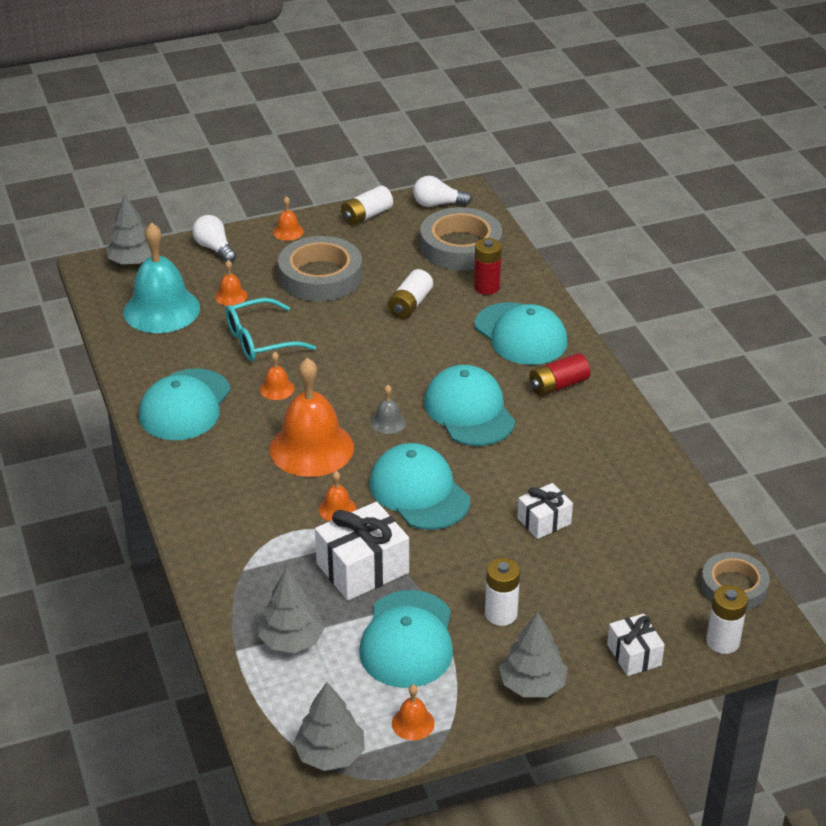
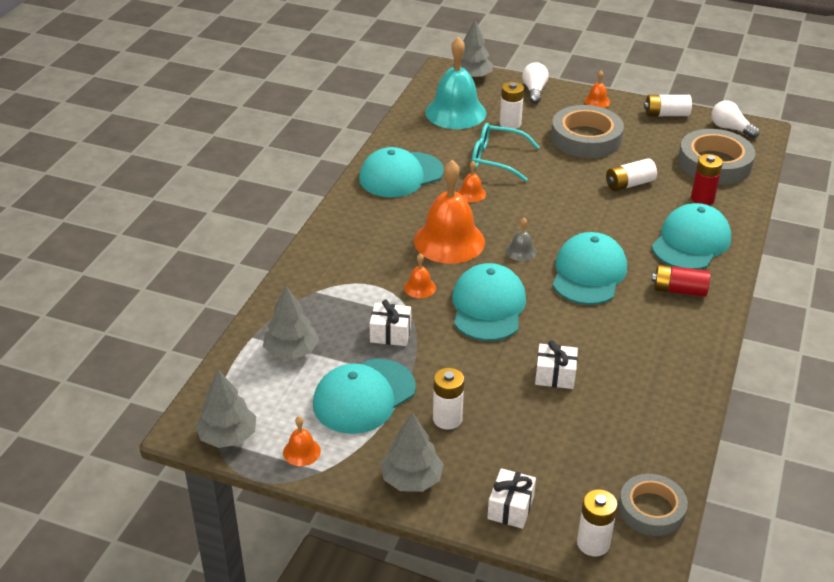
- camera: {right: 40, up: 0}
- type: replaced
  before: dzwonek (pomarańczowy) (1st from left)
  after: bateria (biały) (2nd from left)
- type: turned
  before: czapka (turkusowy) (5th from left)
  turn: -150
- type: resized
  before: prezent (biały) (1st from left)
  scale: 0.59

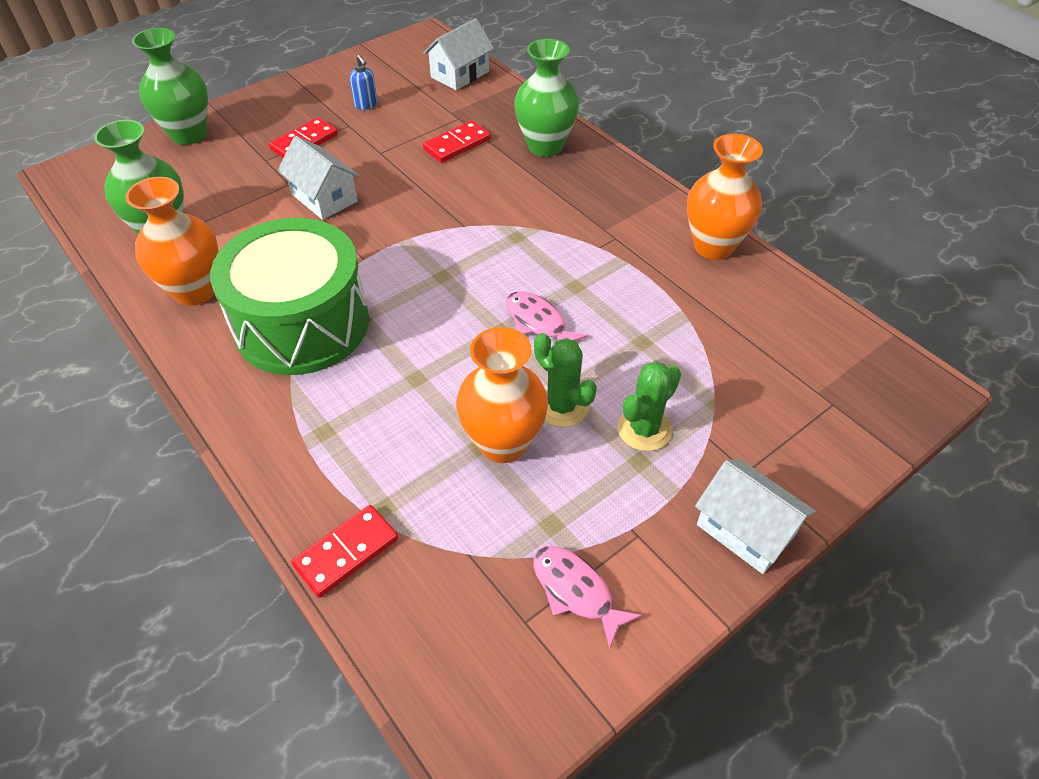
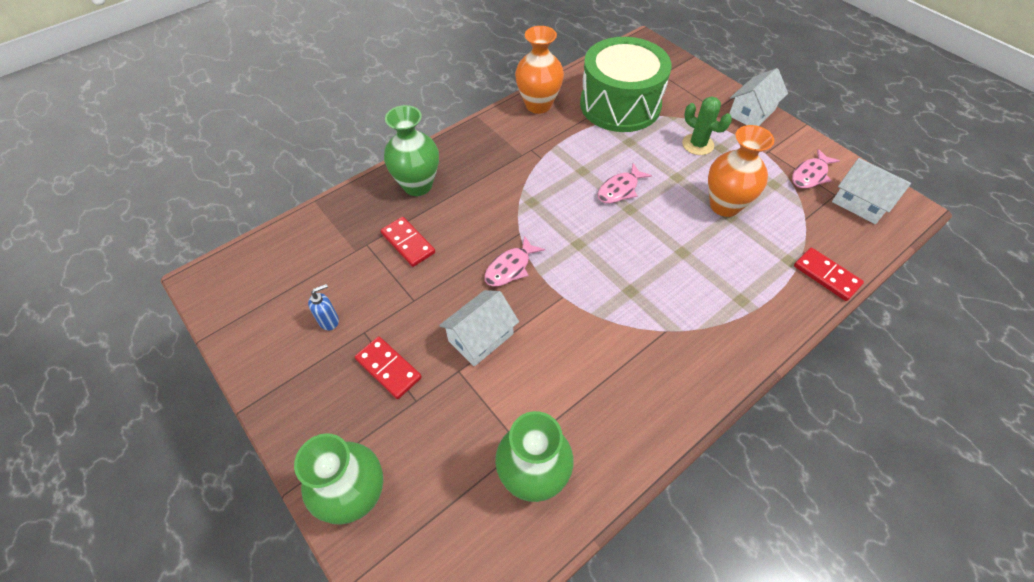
- camera: {right: -90, up: 5}
- type: moved
  before: domek (biały) (2nd from left in the first image)
  after: domek (biały) (3rd from left)
- type: removed
  before: wazon (pomarańczowy) (1st from left)
- type: moved
  before: bęben (zielony)
- type: removed
  before: kaktus (zielony) (1st from left)
- type: added
  after: ryba (różowy) (1st from left)

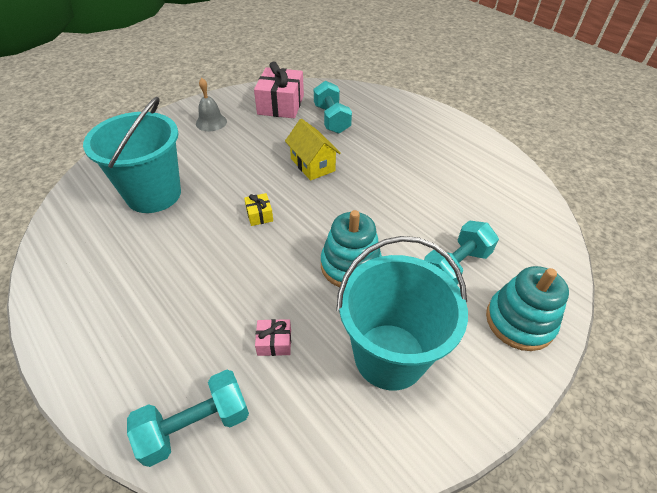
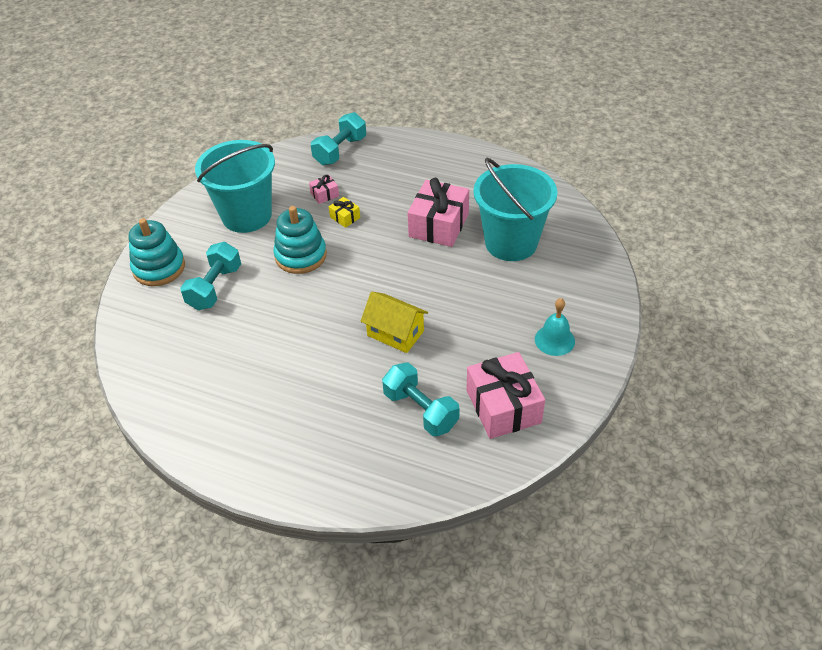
- camera: {right: 155, up: 0}
- type: recoloured
  before: dzwonek (szary)
  after: dzwonek (turkusowy)
- type: moved
  before: prezent (żółty)
- type: added
  after: prezent (różowy) (2nd from left)

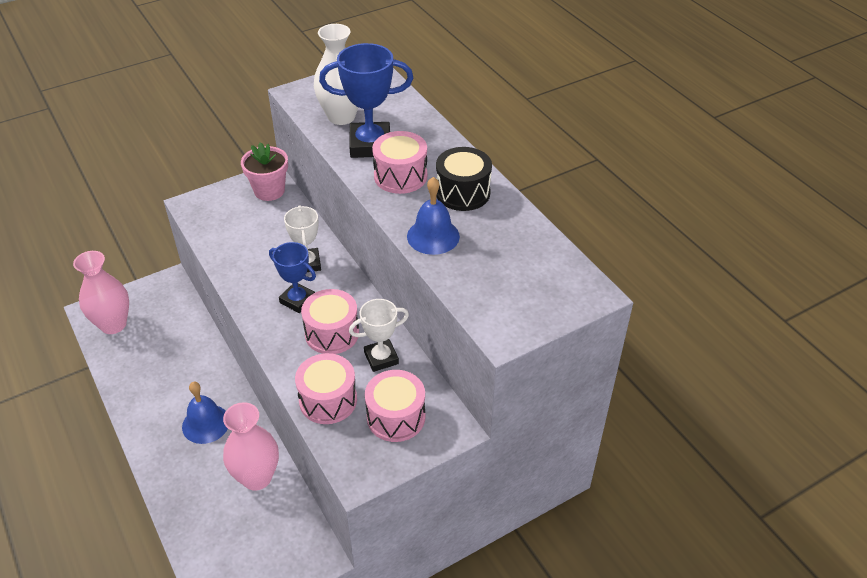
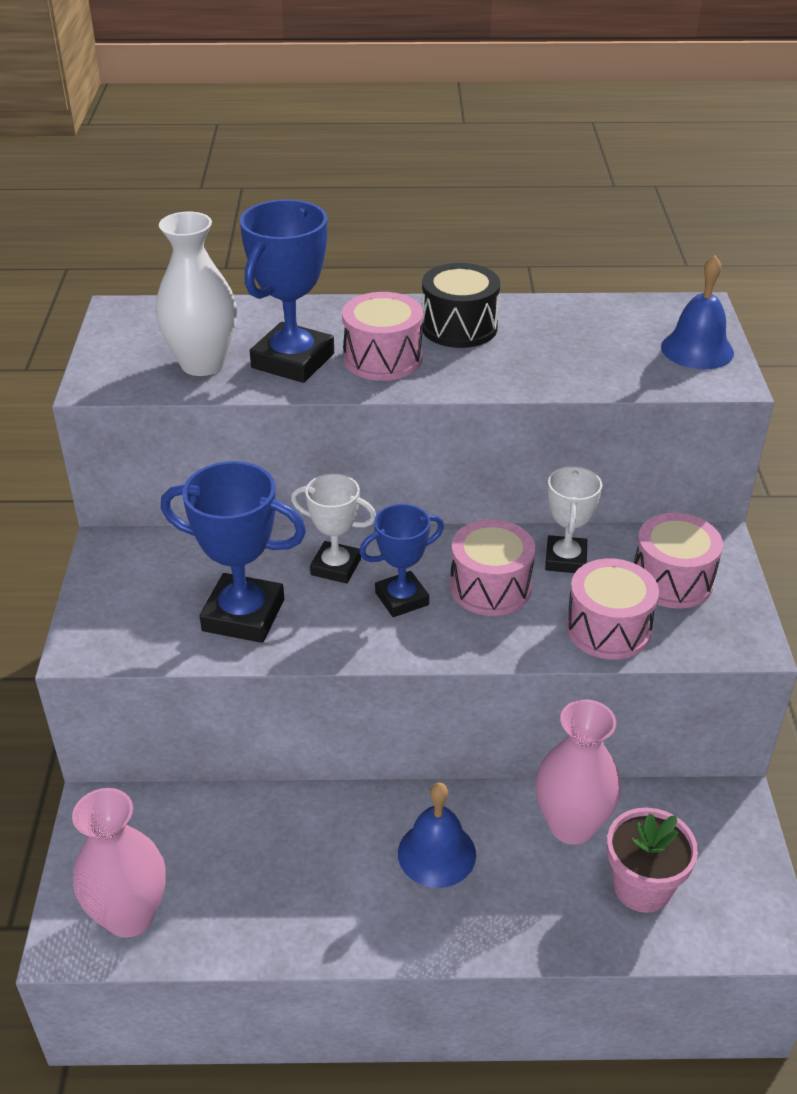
- camera: {right: -60, up: -5}
- type: moved
  before: doniczka (różowy)
- type: moved
  before: dzwonek (niebieski) (2nd from left)
- type: added
  after: puchar (niebieski) (1st from left)

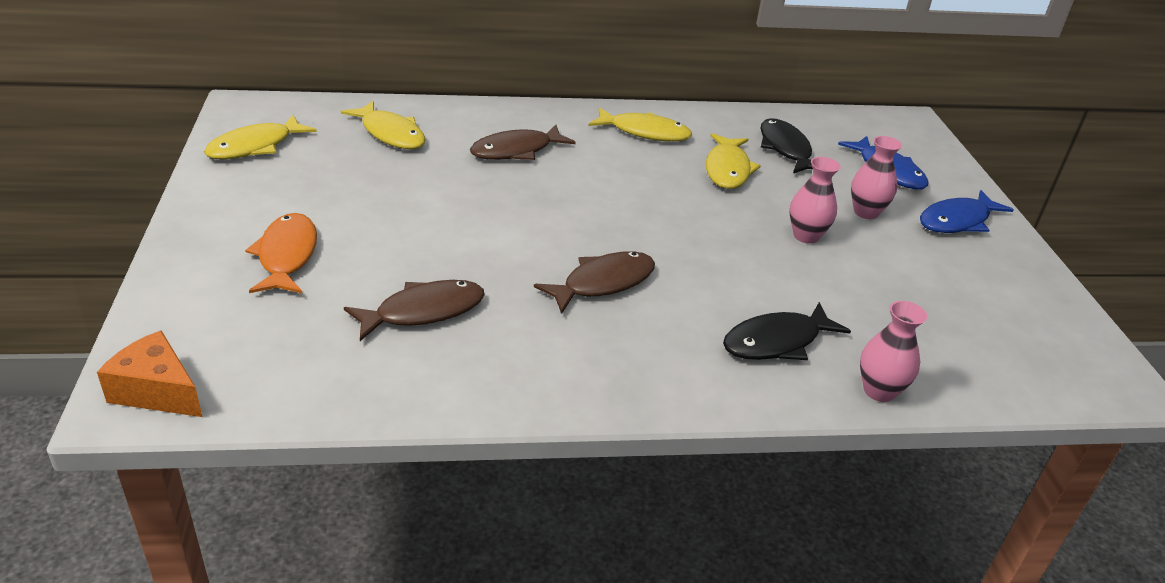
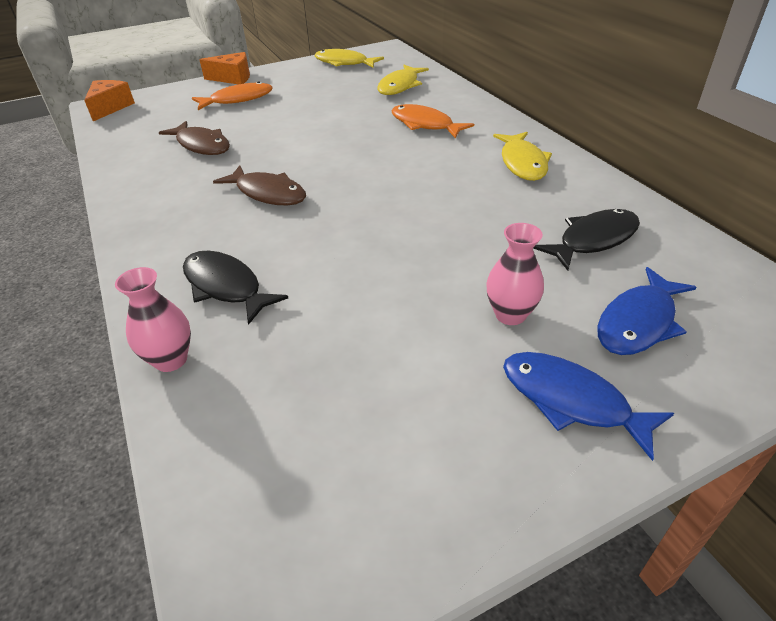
- camera: {right: 75, up: 5}
- type: recoloured
  before: ryba (brązowy) (2nd from left)
  after: ryba (pomarańczowy) (2nd from left)
- type: removed
  before: ryba (żółty) (4th from left)
- type: removed
  before: wazon (różowy) (1st from left)
- type: added
  after: ser (pomarańczowy) (2nd from left)

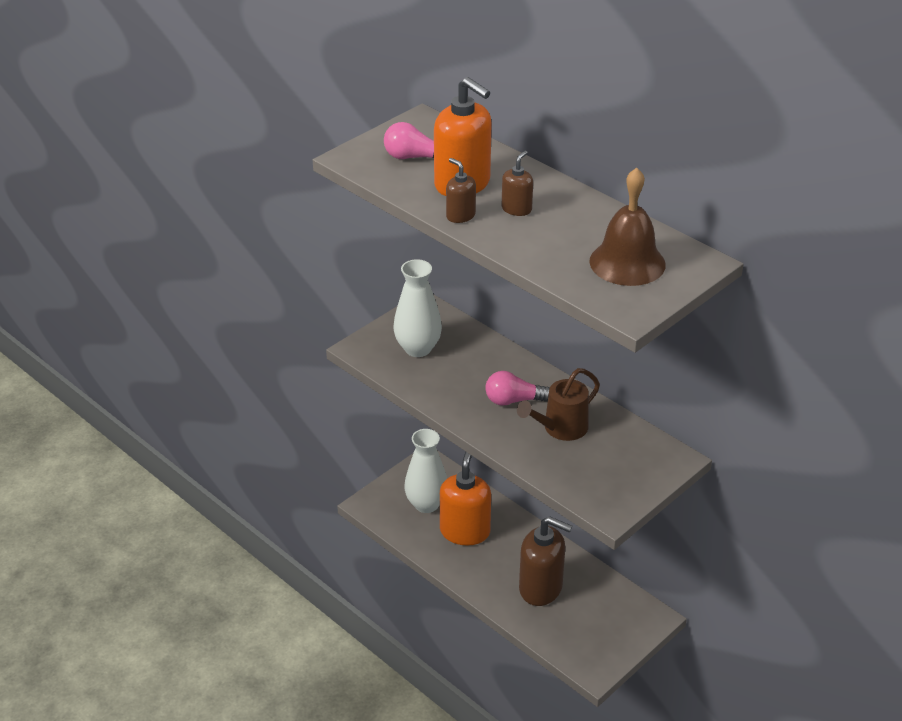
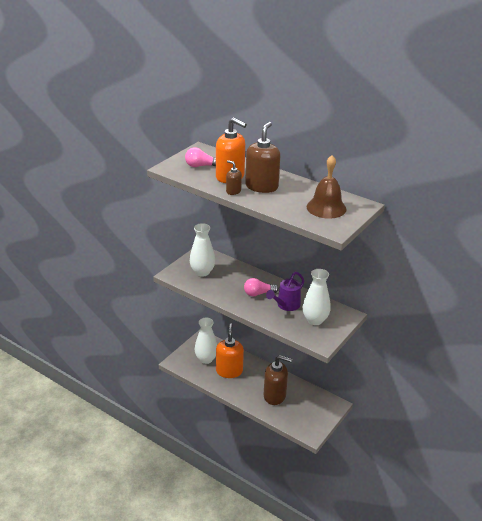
- camera: {right: -10, up: -5}
- type: resized
  before: dozownik mydła (brązowy) (2nd from left)
  scale: 2.01
- type: recoloured
  before: konewka (brązowy)
  after: konewka (fioletowy)
- type: added
  after: wazon (biały) (3rd from left)

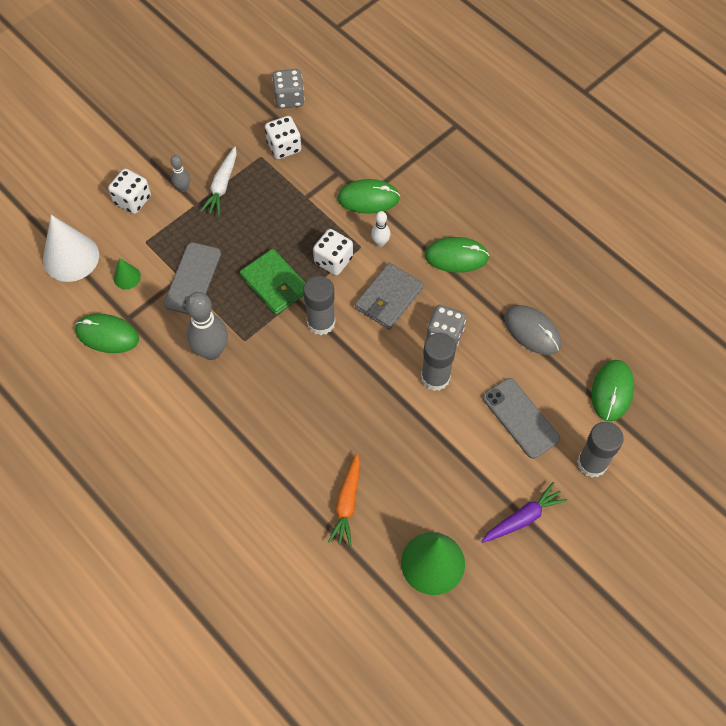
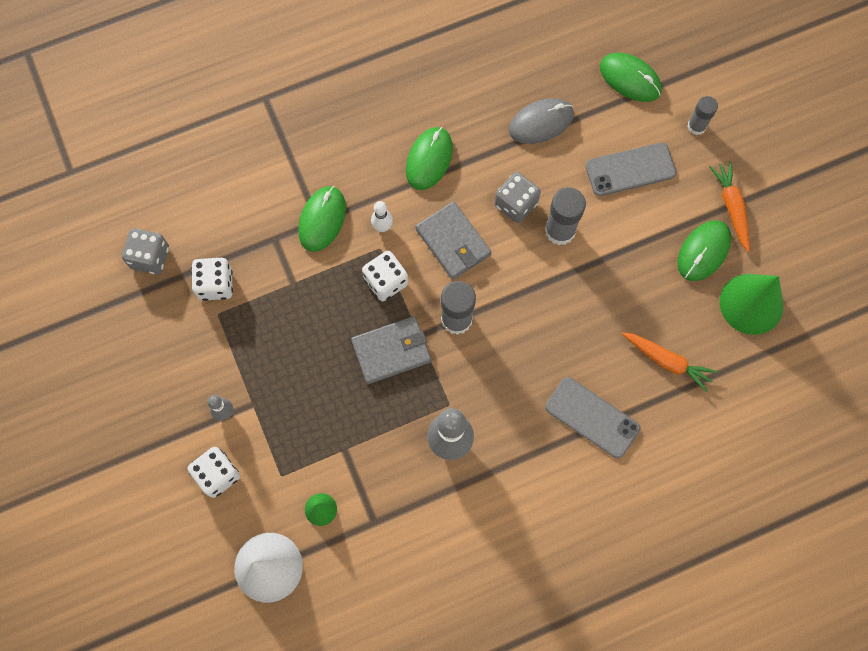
- camera: {right: -70, up: 10}
- type: removed
  before: marchewka (biały)
- type: moved
  before: telefon (szary) (1st from left)
- type: recoloured
  before: portfel (zielony)
  after: portfel (szary) (1st from left)
- type: moved
  before: myszka (zielony) (1st from left in the first image)
  after: myszka (zielony) (4th from left)
- type: resized
  before: klej w sztyfcie (szary) (3rd from left)
  scale: 0.63
- type: recoloured
  before: marchewka (fioletowy)
  after: marchewka (pomarańczowy) (2nd from left)

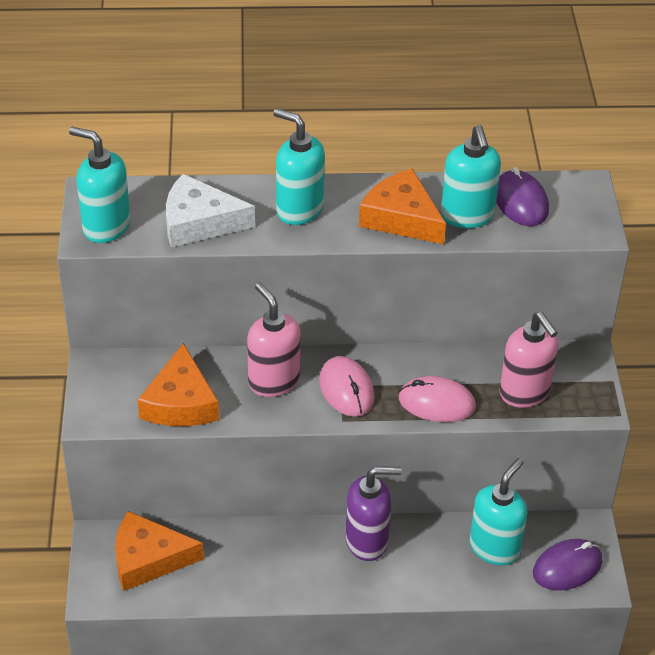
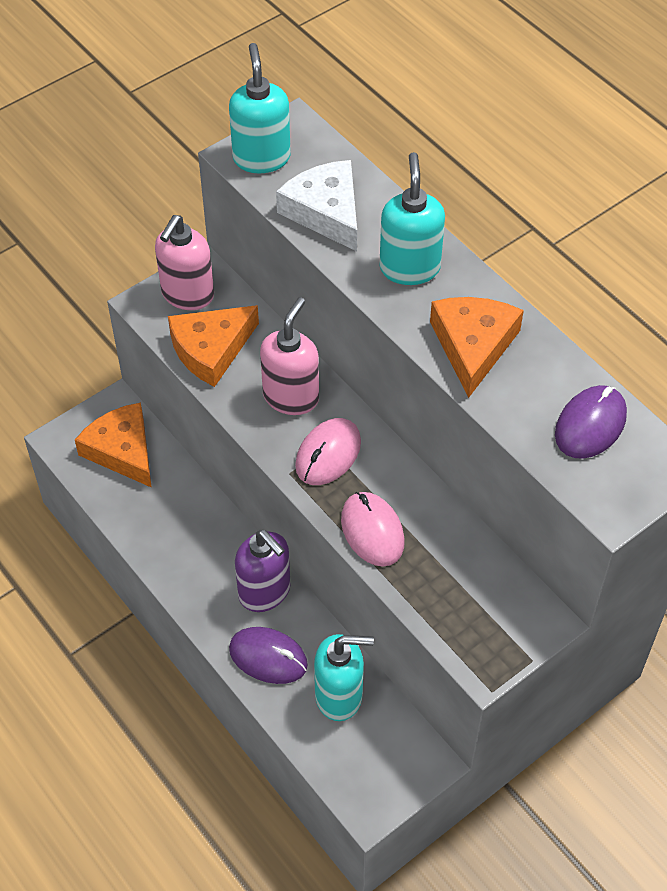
- camera: {right: 55, up: 10}
- type: removed
  before: dozownik mydła (turkusowy) (3rd from left)
- type: moved
  before: dozownik mydła (różowy) (2nd from left in the first image)
  after: dozownik mydła (różowy) (1st from left)
- type: moved
  before: myszka (fioletowy) (2nd from left in the first image)
  after: myszka (fioletowy) (1st from left)

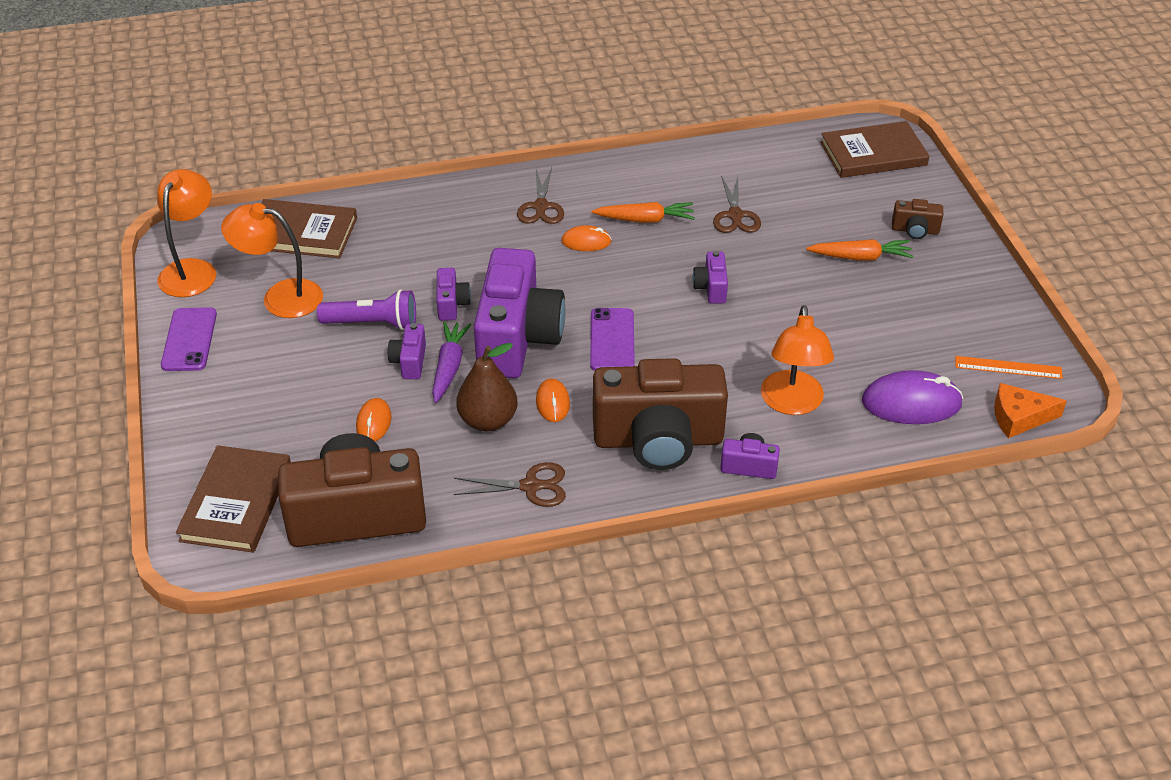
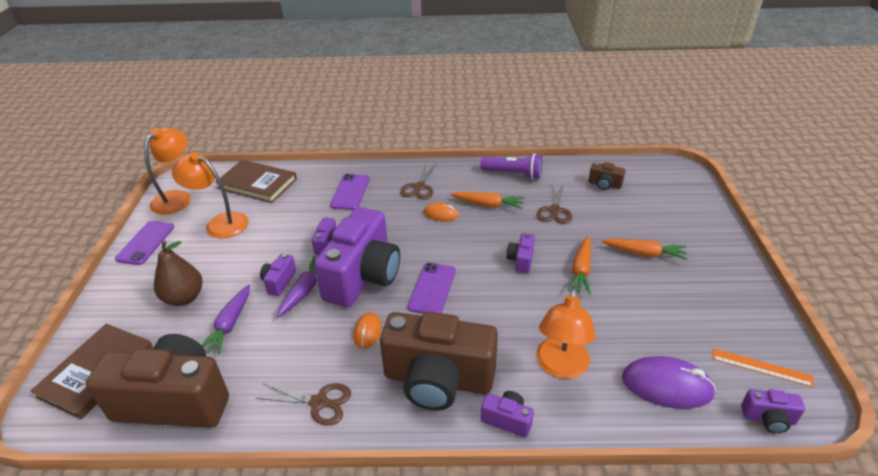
- camera: {right: 15, up: -5}
- type: removed
  before: książka (brązowy) (3rd from left)
- type: moved
  before: aparat fotograficzny (brązowy) (3rd from left)
- type: moved
  before: latarka (fioletowy)
- type: moved
  before: gruszka (brązowy)
- type: replaced
  before: ser (pomarańczowy)
  after: aparat fotograficzny (fioletowy) (6th from left)
- type: replaced
  before: myszka (pomarańczowy) (1st from left)
  after: marchewka (fioletowy) (1st from left)
- type: added
  after: telefon (fioletowy) (2nd from left)
- type: added
  after: marchewka (pomarańczowy) (2nd from left)

